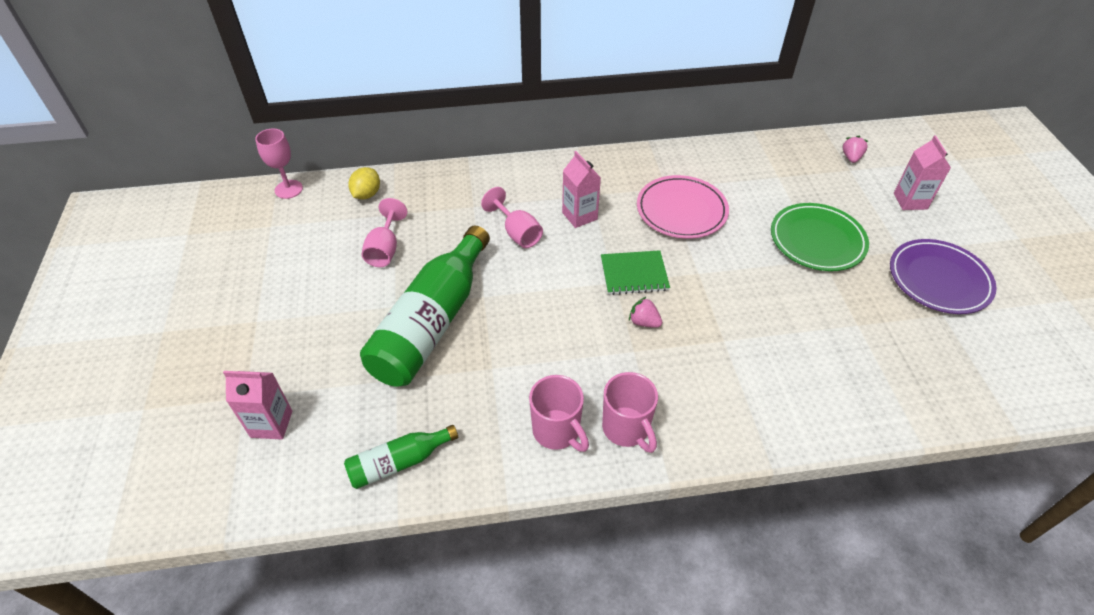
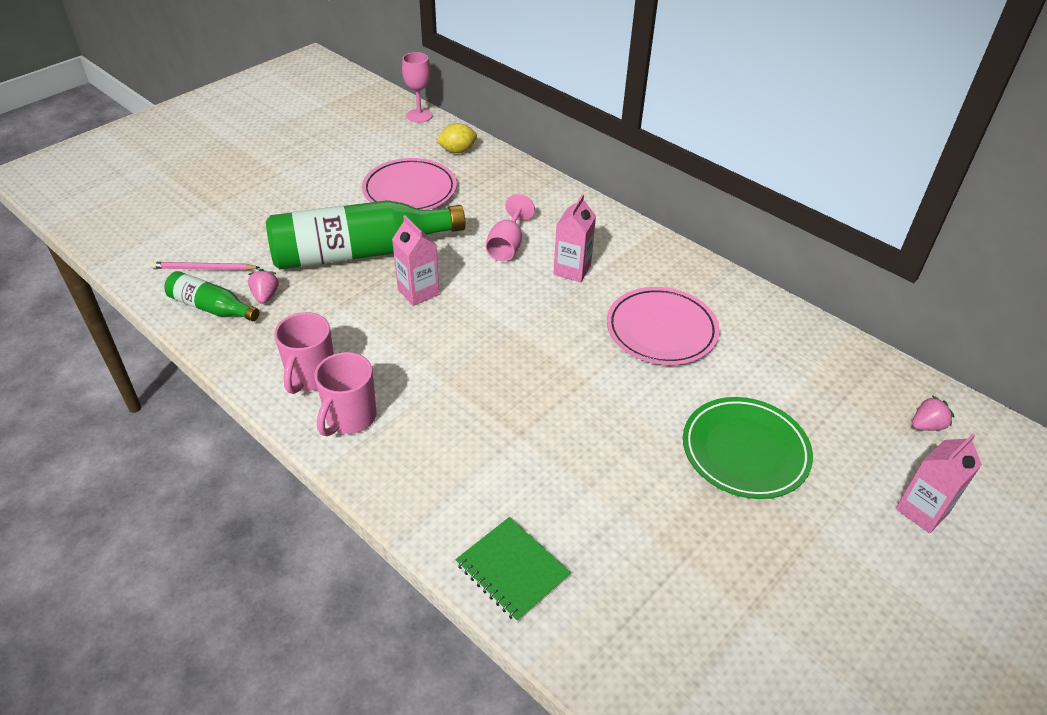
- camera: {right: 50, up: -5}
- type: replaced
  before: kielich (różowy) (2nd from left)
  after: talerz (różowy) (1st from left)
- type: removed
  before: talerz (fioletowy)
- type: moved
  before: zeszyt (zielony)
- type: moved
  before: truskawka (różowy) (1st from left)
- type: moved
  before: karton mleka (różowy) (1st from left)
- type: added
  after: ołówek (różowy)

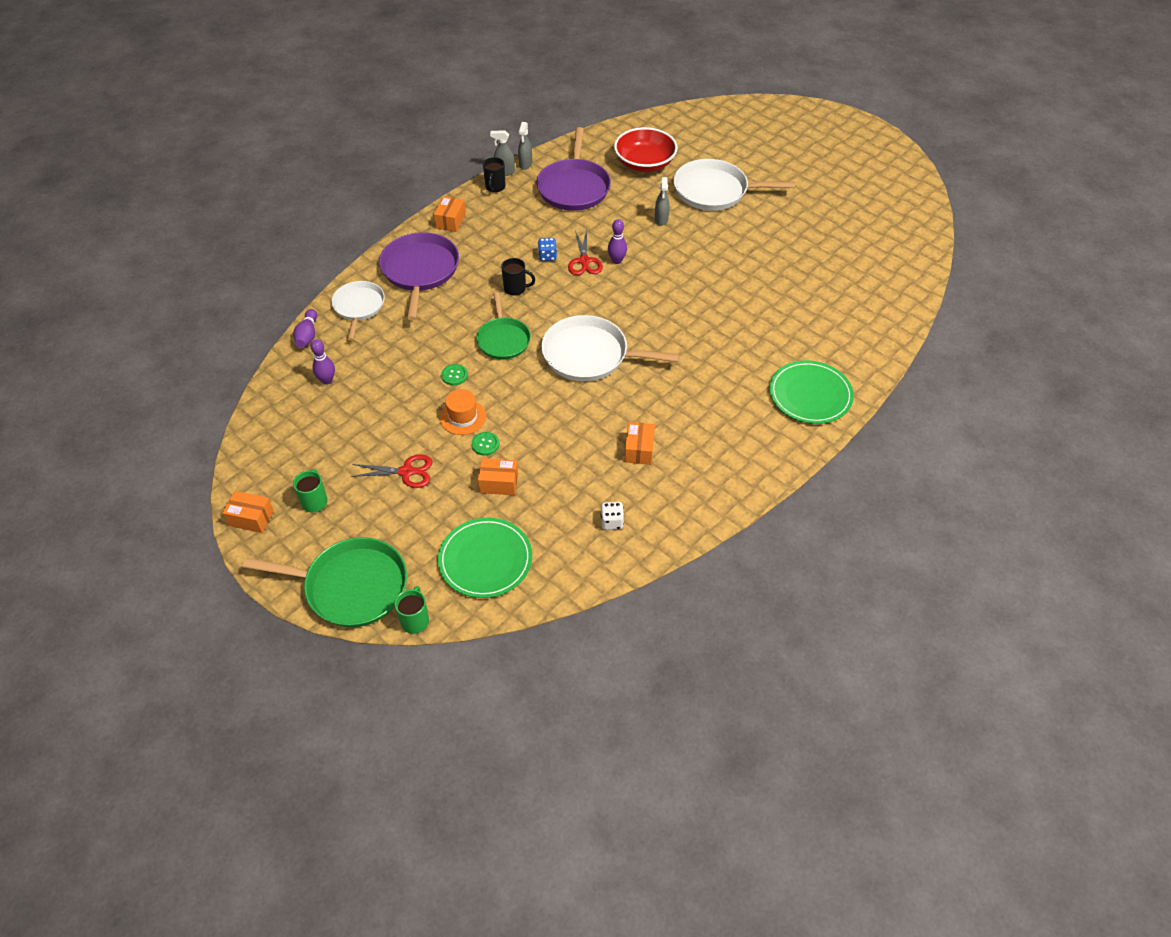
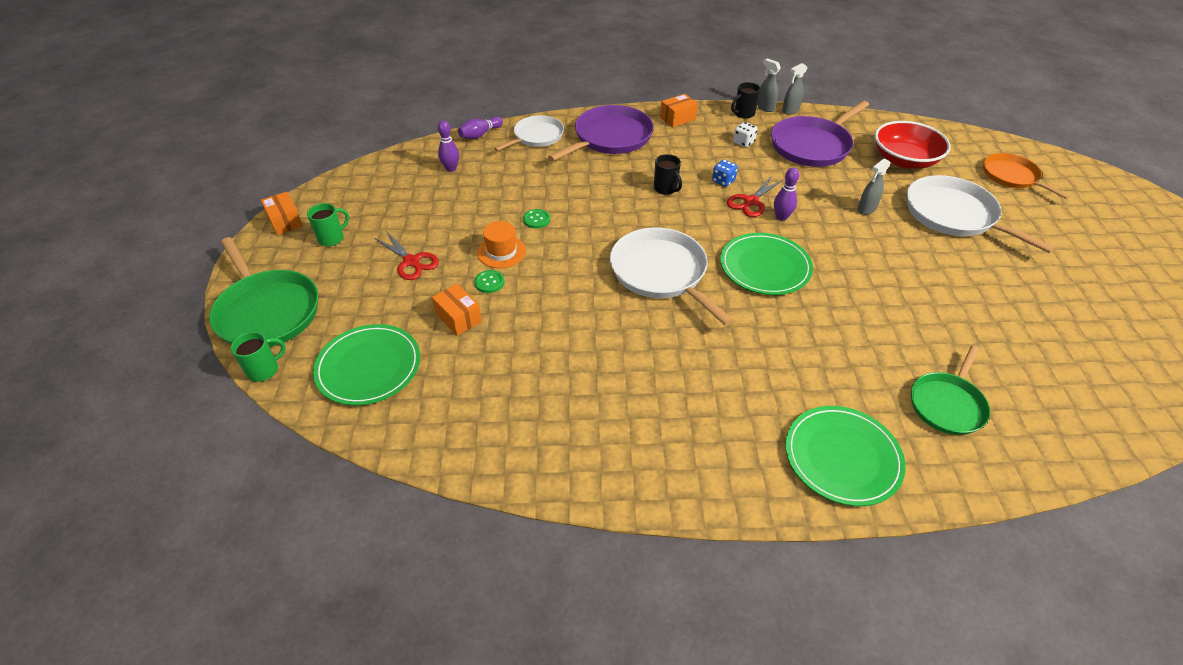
- camera: {right: 45, up: -5}
- type: moved
  before: patelnia (zielony) (2nd from left)
- type: removed
  before: pudełko (pomarańczowy) (4th from left)
- type: moved
  before: kostka do gry (biały)
- type: added
  after: patelnia (pomarańczowy)
- type: added
  after: talerz (zielony) (2nd from left)

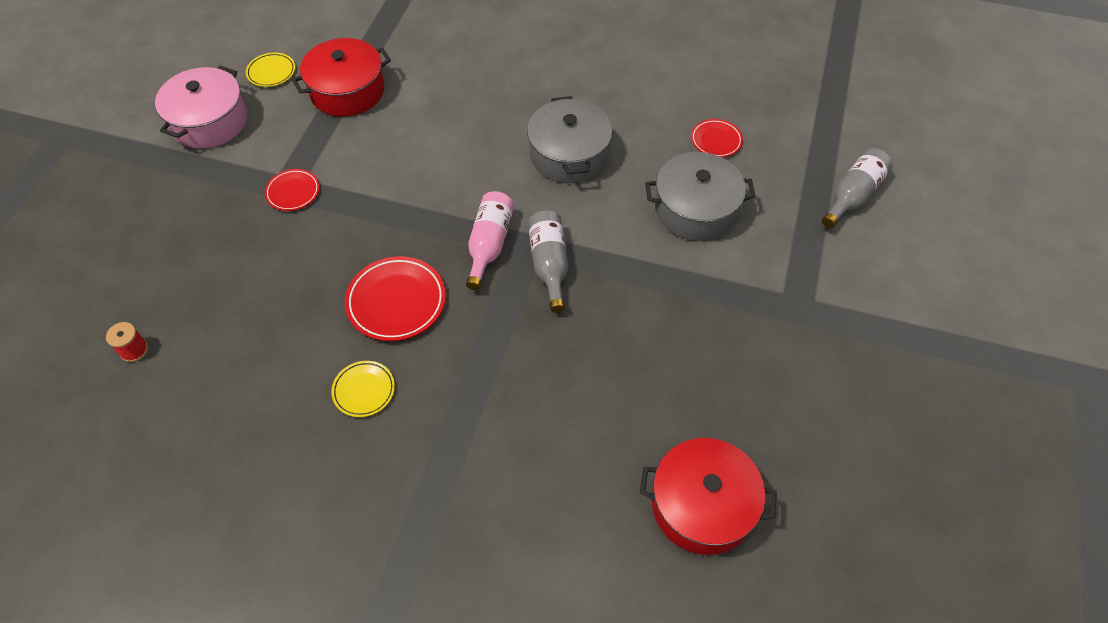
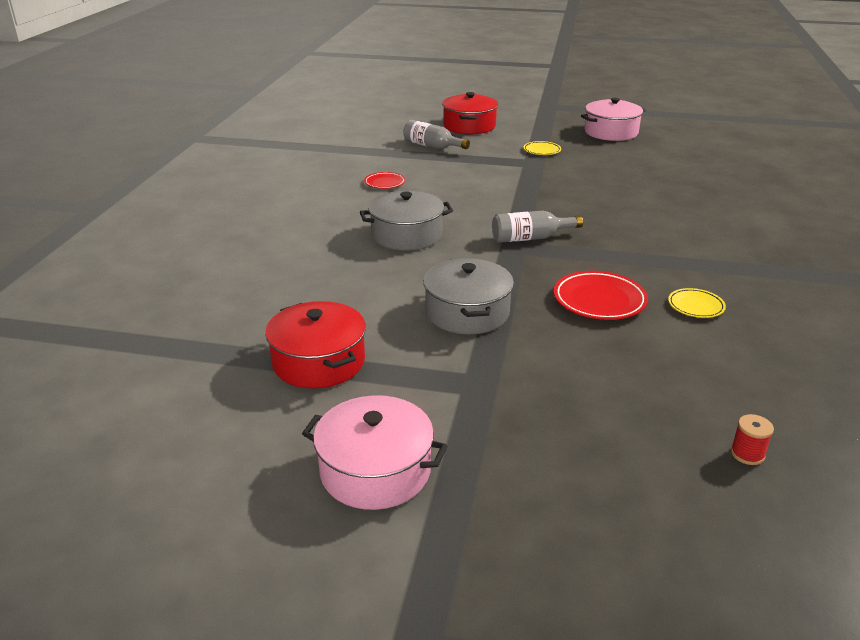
- camera: {right: -95, up: -25}
- type: moved
  before: talerz (żółty) (1st from left)
- type: moved
  before: garnek (szary) (2nd from left)
- type: removed
  before: talerz (czerwony) (1st from left)
- type: removed
  before: butelka (różowy)
- type: moved
  before: garnek (czerwony) (2nd from left)
- type: added
  after: garnek (różowy) (2nd from left)

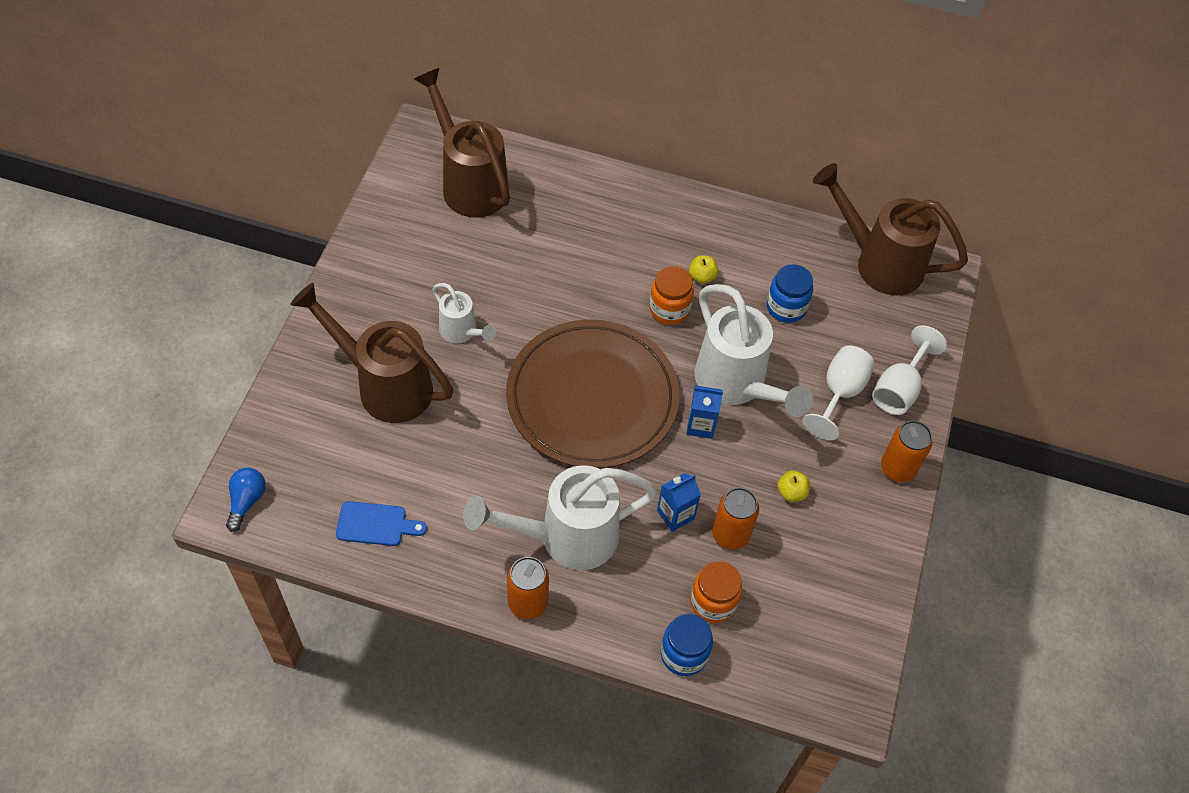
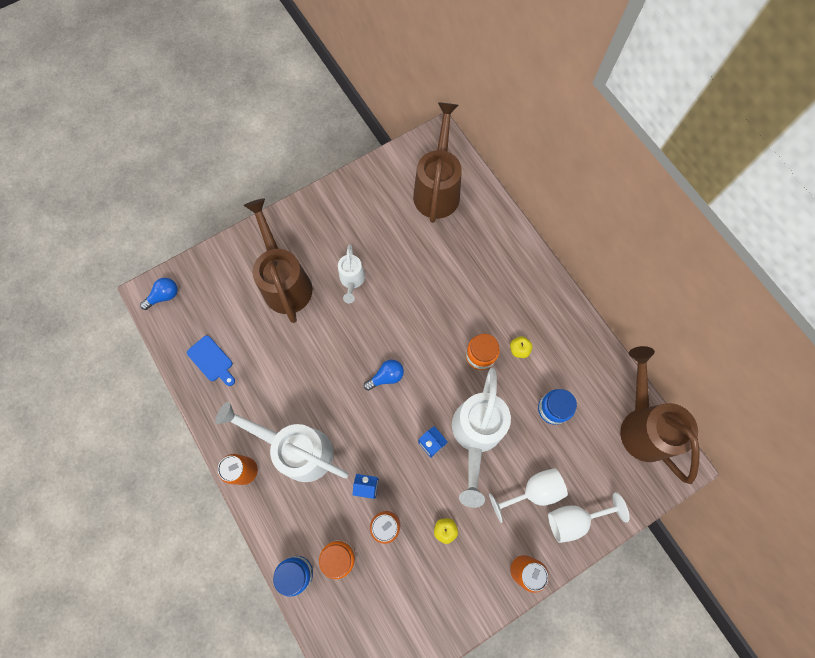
- camera: {right: 45, up: 15}
- type: replaced
  before: talerz (brązowy)
  after: żarówka (niebieski) (2nd from left)

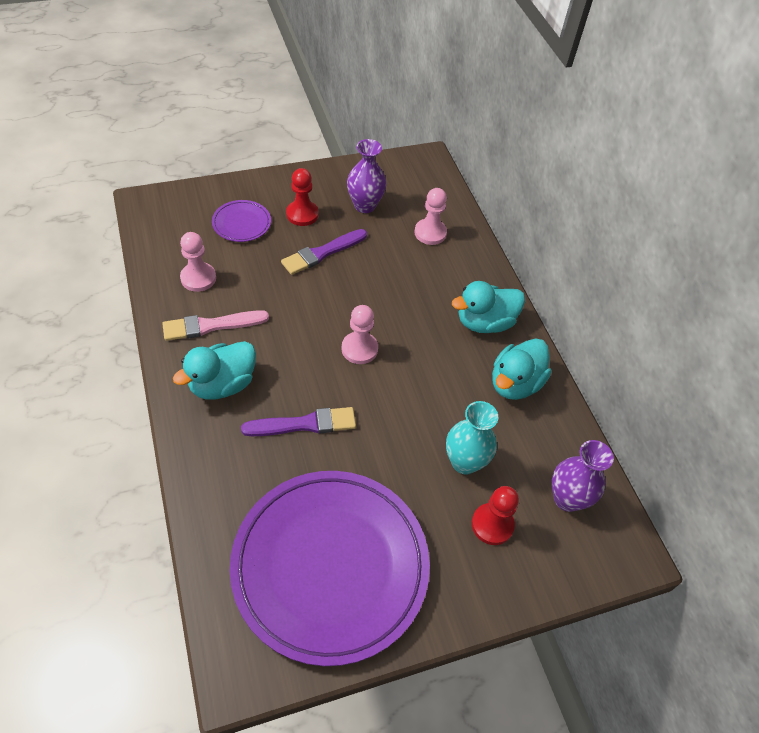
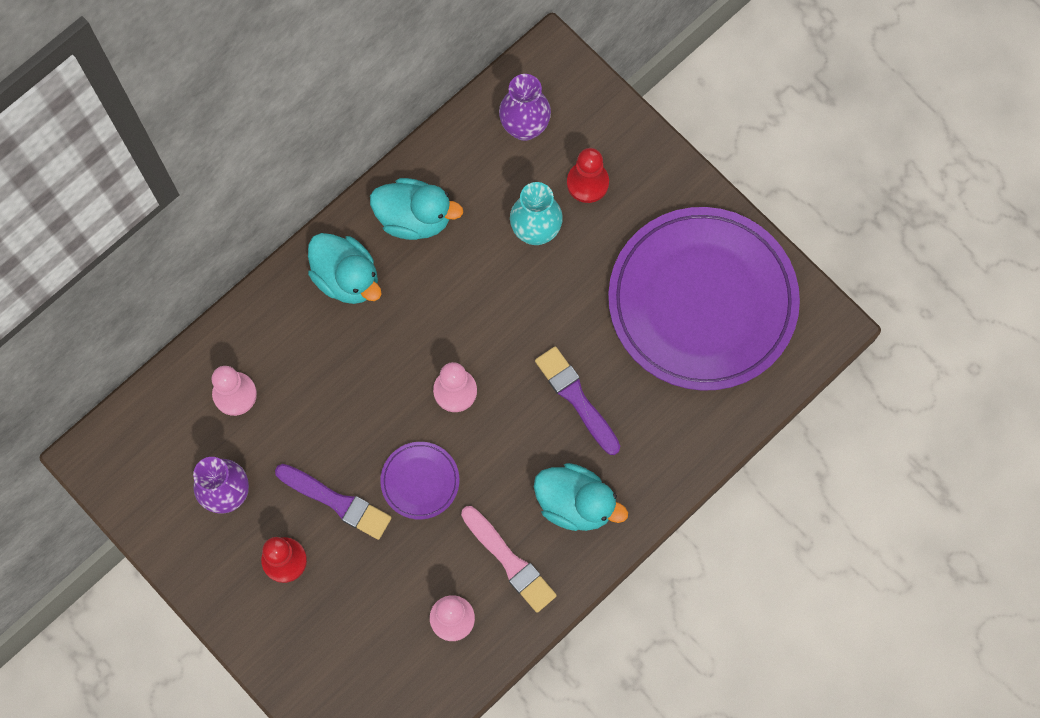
- camera: {right: -110, up: 20}
- type: moved
  before: talerz (fioletowy) (1st from left)

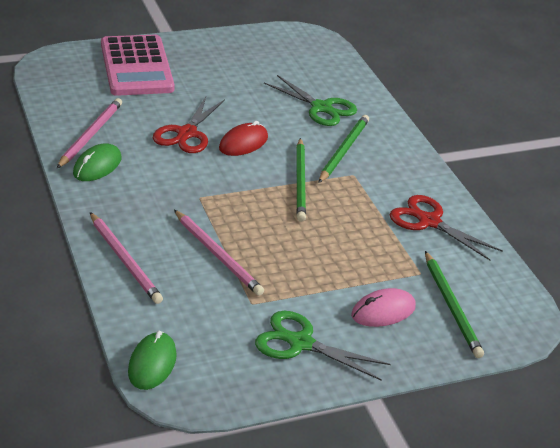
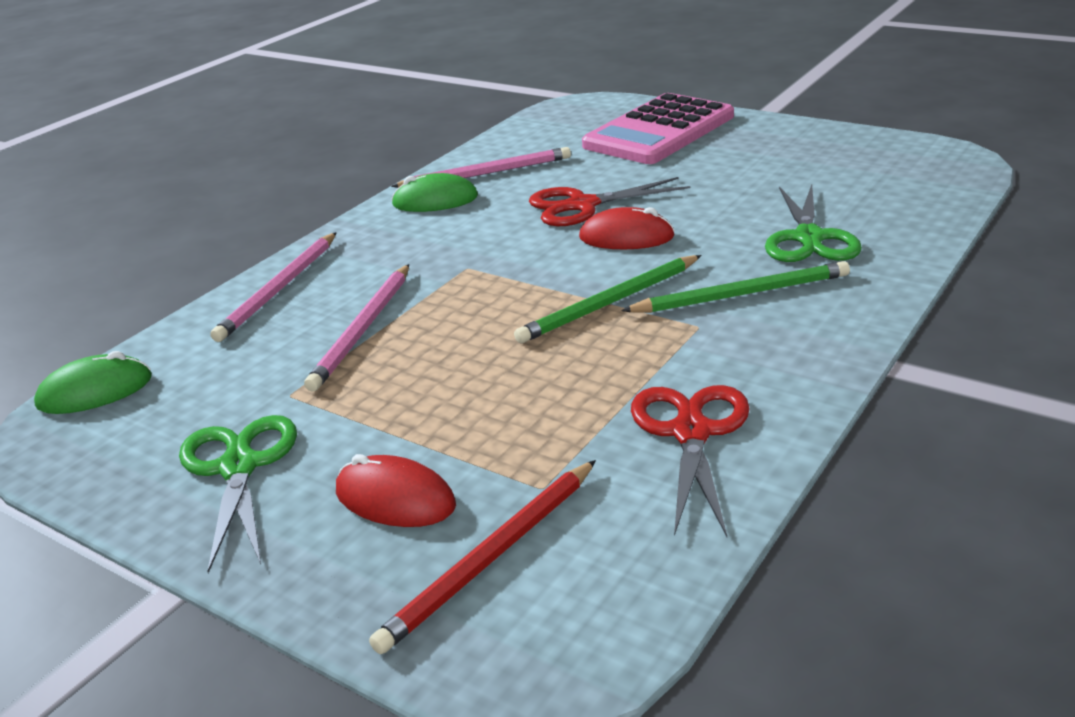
- camera: {right: 60, up: -5}
- type: recoloured
  before: ołówek (zielony) (3rd from left)
  after: ołówek (czerwony)
- type: recoloured
  before: myszka (różowy)
  after: myszka (czerwony) (1st from left)

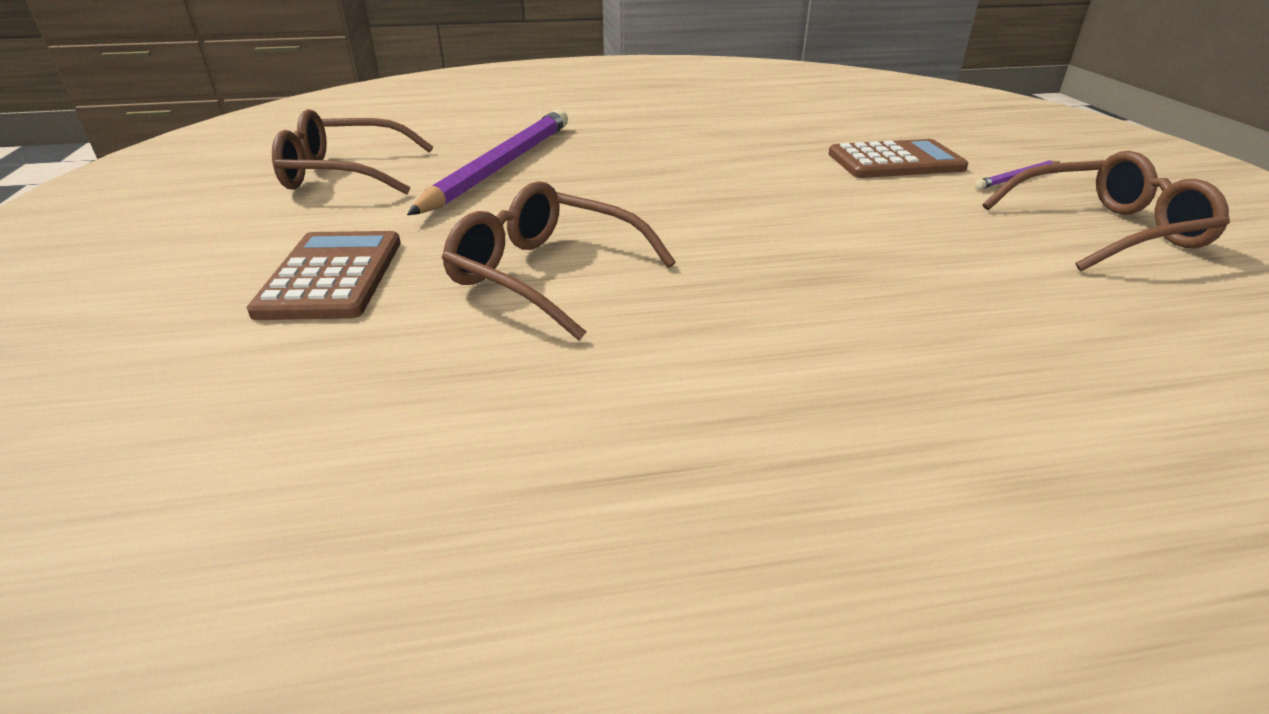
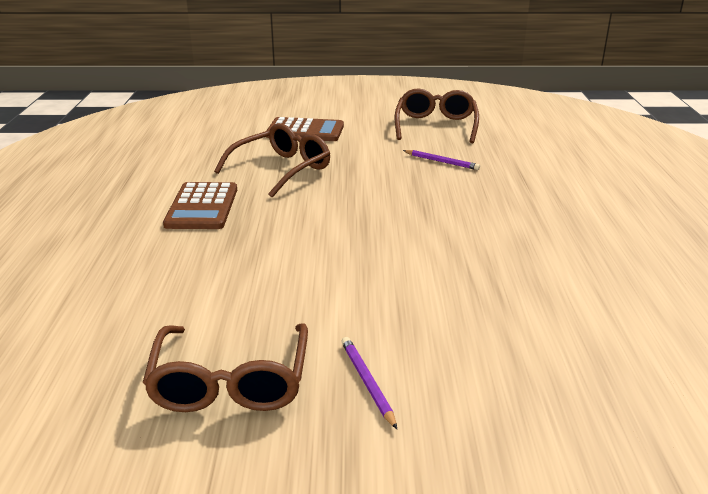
- camera: {right: 100, up: -5}
- type: resized
  before: ołówek (fioletowy) (1st from left in the first image)
  scale: 0.43
- type: moved
  before: kalkulator (brązowy) (2nd from left in the first image)
  after: kalkulator (brązowy) (1st from left)

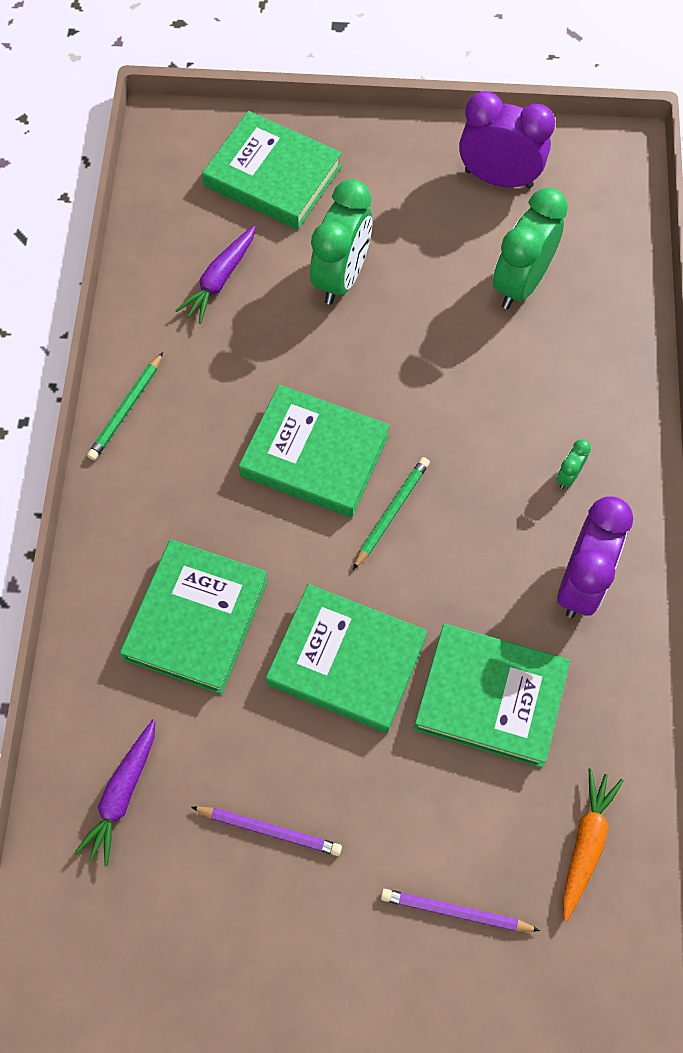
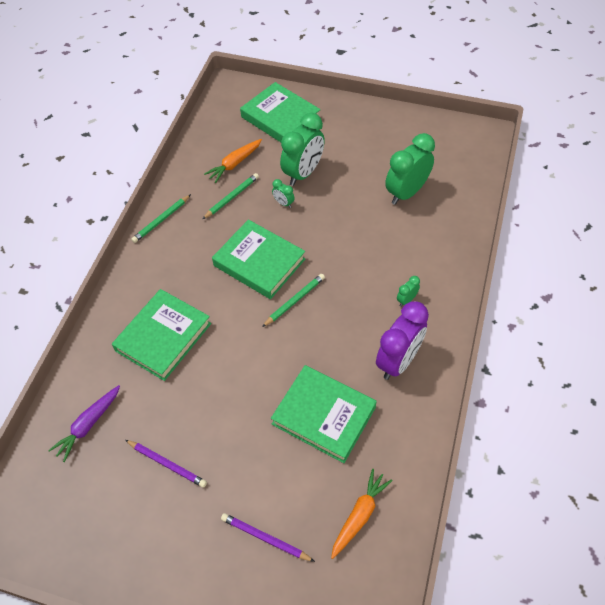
- camera: {right: 15, up: -10}
- type: removed
  before: budzik (fioletowy) (1st from left)
- type: recoloured
  before: marchewka (fioletowy) (2nd from left)
  after: marchewka (pomarańczowy) (1st from left)
- type: removed
  before: książka (zielony) (4th from left)
- type: added
  after: ołówek (zielony) (2nd from left)
- type: added
  after: budzik (zielony) (1st from left)

